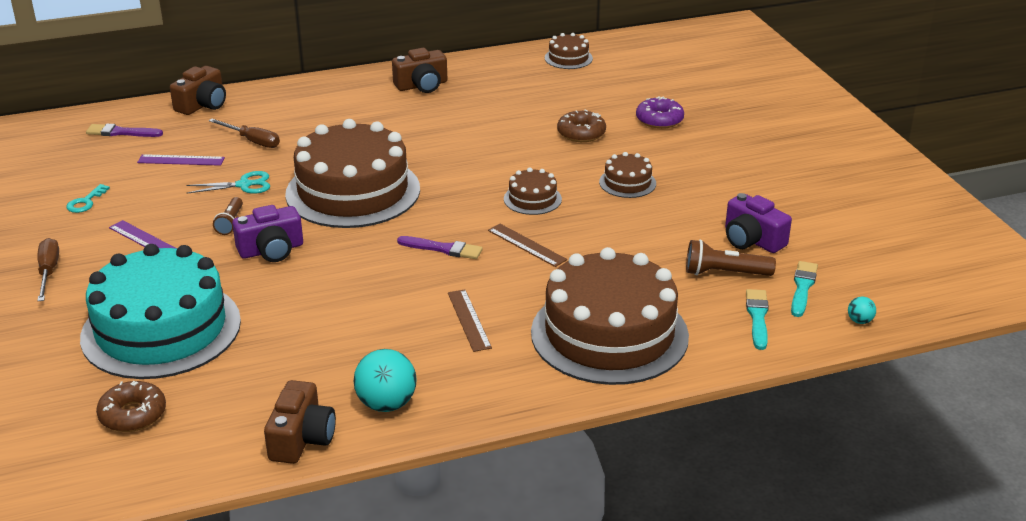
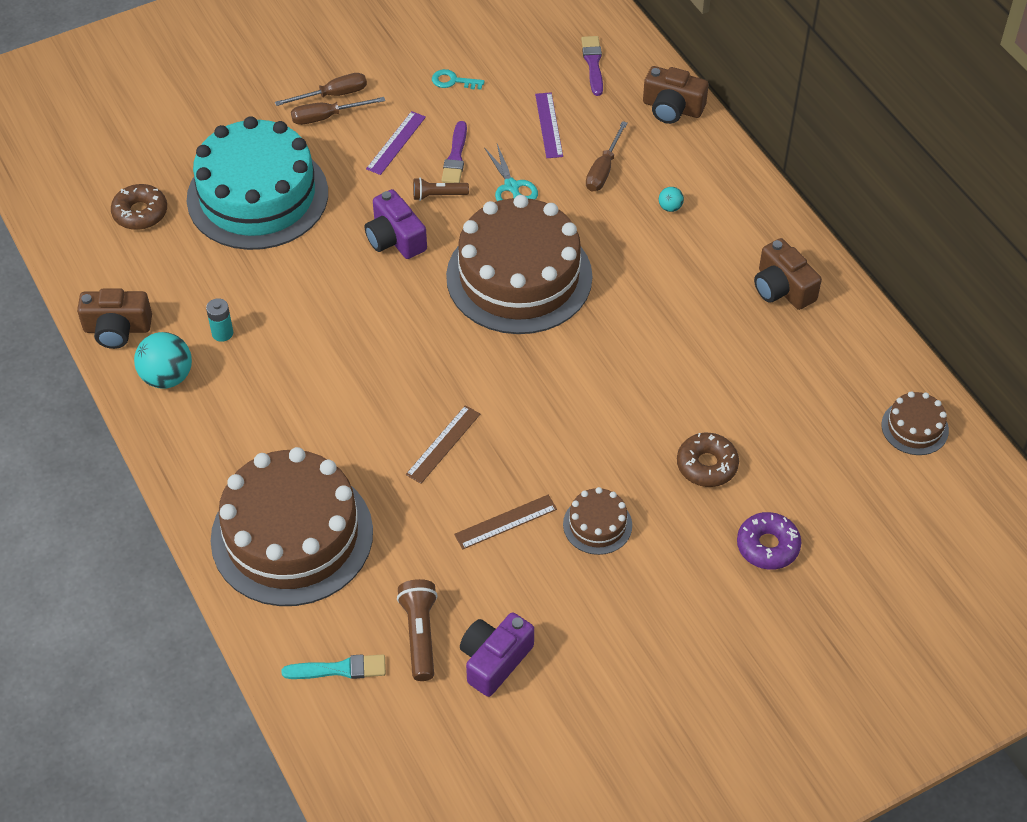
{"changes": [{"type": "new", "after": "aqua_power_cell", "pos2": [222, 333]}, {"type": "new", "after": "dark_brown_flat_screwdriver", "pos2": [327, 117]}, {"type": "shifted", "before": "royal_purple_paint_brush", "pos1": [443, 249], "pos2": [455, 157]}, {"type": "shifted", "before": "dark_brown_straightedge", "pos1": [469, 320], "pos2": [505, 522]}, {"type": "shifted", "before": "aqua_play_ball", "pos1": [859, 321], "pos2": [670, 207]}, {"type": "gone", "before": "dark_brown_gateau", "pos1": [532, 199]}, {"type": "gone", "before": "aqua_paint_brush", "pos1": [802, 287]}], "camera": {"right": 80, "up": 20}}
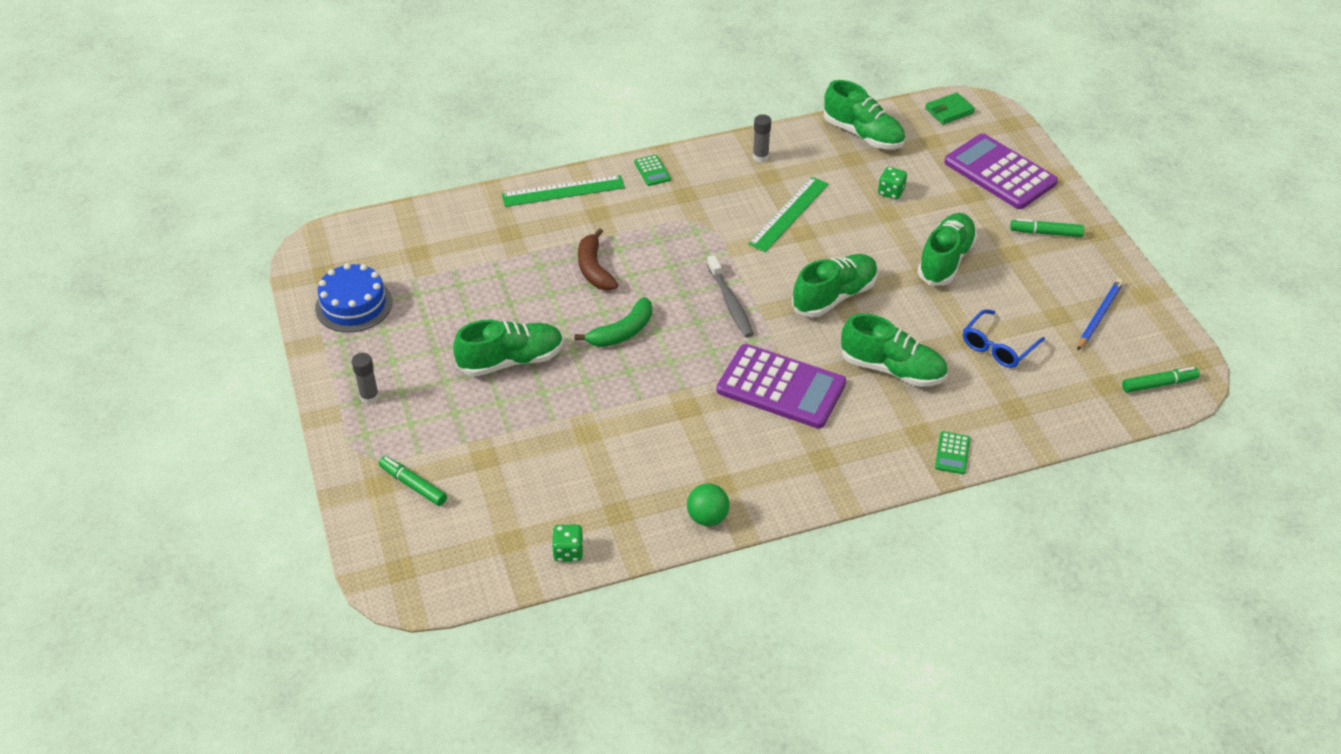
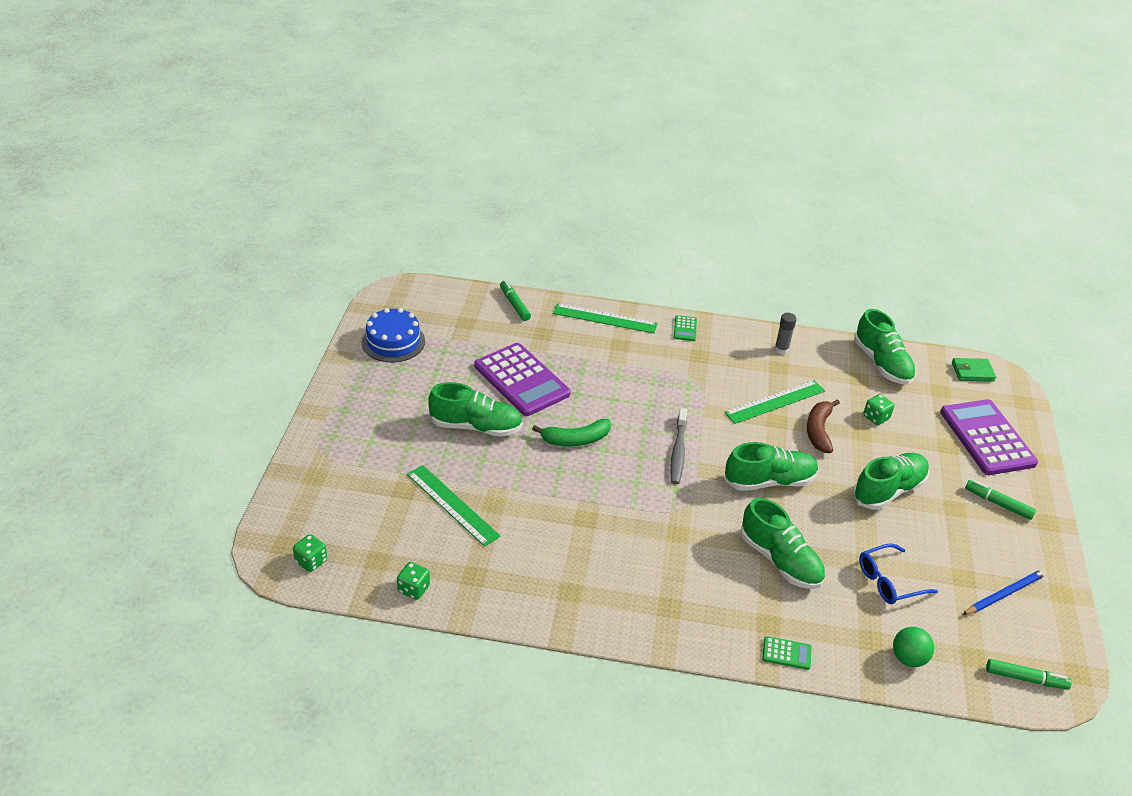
{"changes": [{"type": "new", "after": "leaf-green_die", "pos2": [311, 561]}, {"type": "new", "after": "leaf-green_straightedge", "pos2": [452, 505]}, {"type": "shifted", "before": "royal_purple_adding_machine", "pos1": [781, 387], "pos2": [521, 380]}, {"type": "shifted", "before": "leaf-green_felt_pen", "pos1": [413, 485], "pos2": [514, 304]}, {"type": "rotated", "before": "leaf-green_adding_machine", "pos1": [952, 453], "pos2": [786, 653], "turn": -120}, {"type": "shifted", "before": "dark_brown_toy_banana", "pos1": [594, 269], "pos2": [819, 431]}, {"type": "shifted", "before": "leaf-green_play_ball", "pos1": [707, 517], "pos2": [908, 658]}, {"type": "gone", "before": "gray_stick_of_glue", "pos1": [369, 397]}], "camera": {"right": 25, "up": -5}}
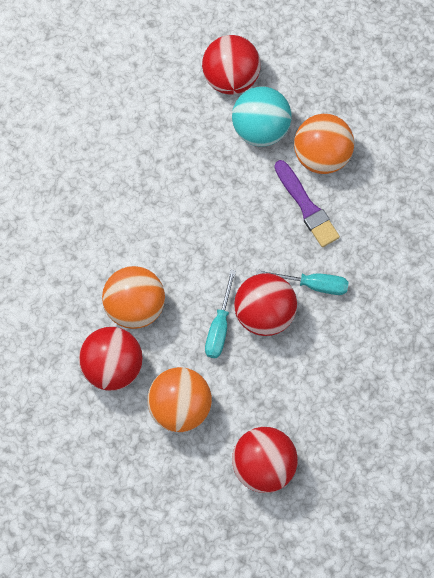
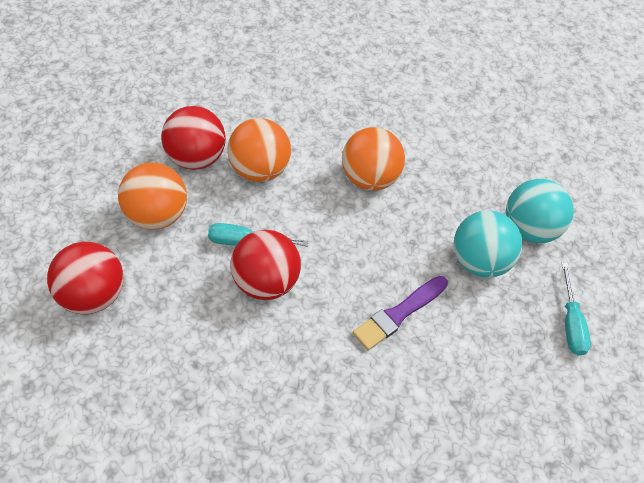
{"changes": [{"type": "shifted", "before": "orange-coloured_play_ball", "pos1": [321, 156], "pos2": [369, 178]}, {"type": "repainted", "before": "crimson_play_ball", "after": "aqua_play_ball", "pos1": [231, 79], "pos2": [529, 229]}, {"type": "shifted", "before": "aqua_flat_screwdriver", "pos1": [313, 284], "pos2": [570, 322]}], "camera": {"right": 75, "up": -15}}
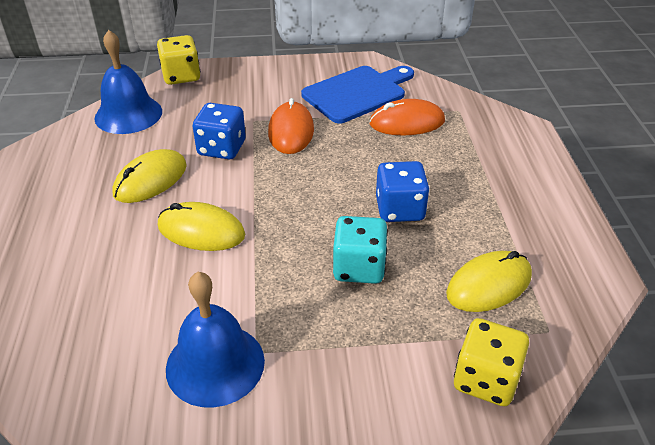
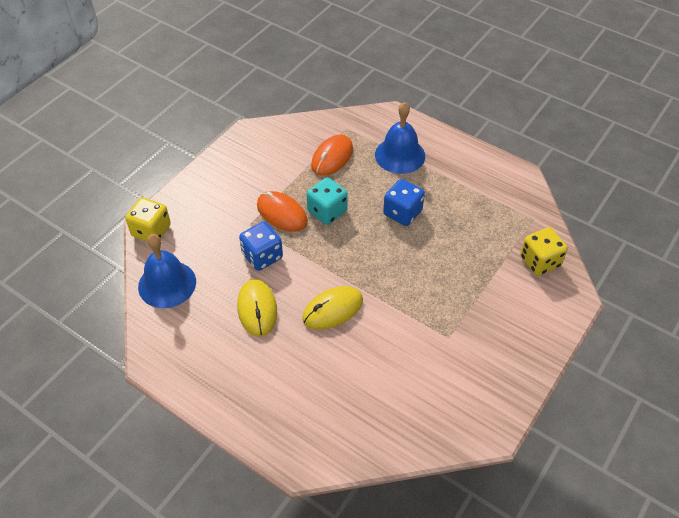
{"changes": [{"type": "shifted", "before": "aqua_die", "pos1": [359, 267], "pos2": [327, 211]}, {"type": "shifted", "before": "royal_blue_bell", "pos1": [215, 364], "pos2": [400, 155]}, {"type": "gone", "before": "royal_blue_chopping_board", "pos1": [357, 93]}, {"type": "gone", "before": "golden_mouse", "pos1": [489, 284]}], "camera": {"right": -50, "up": 10}}
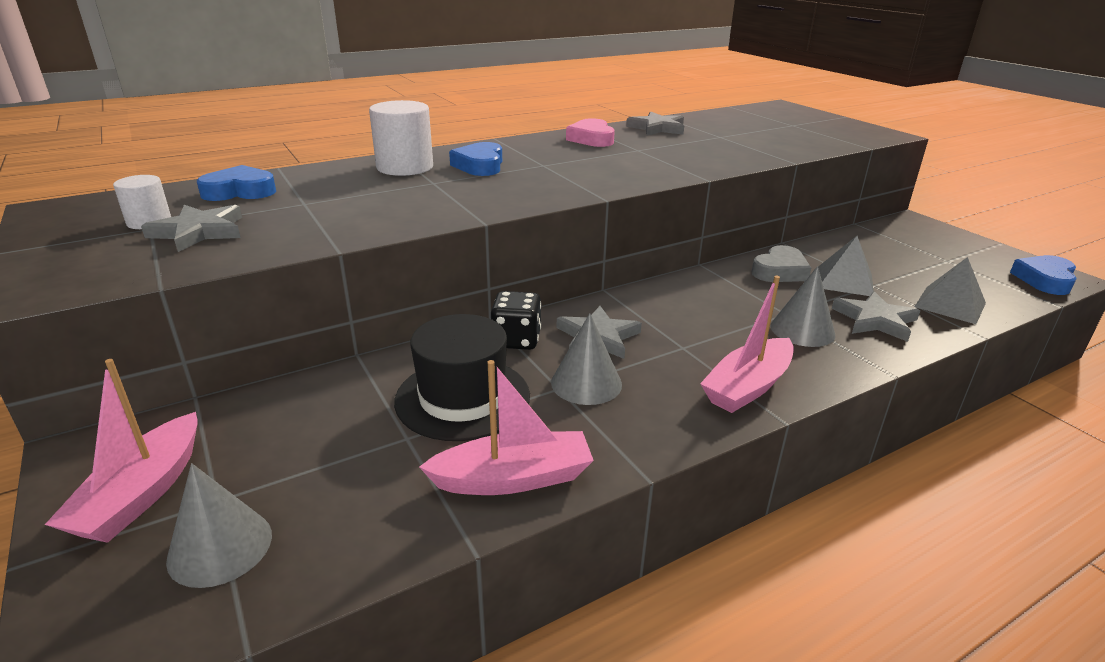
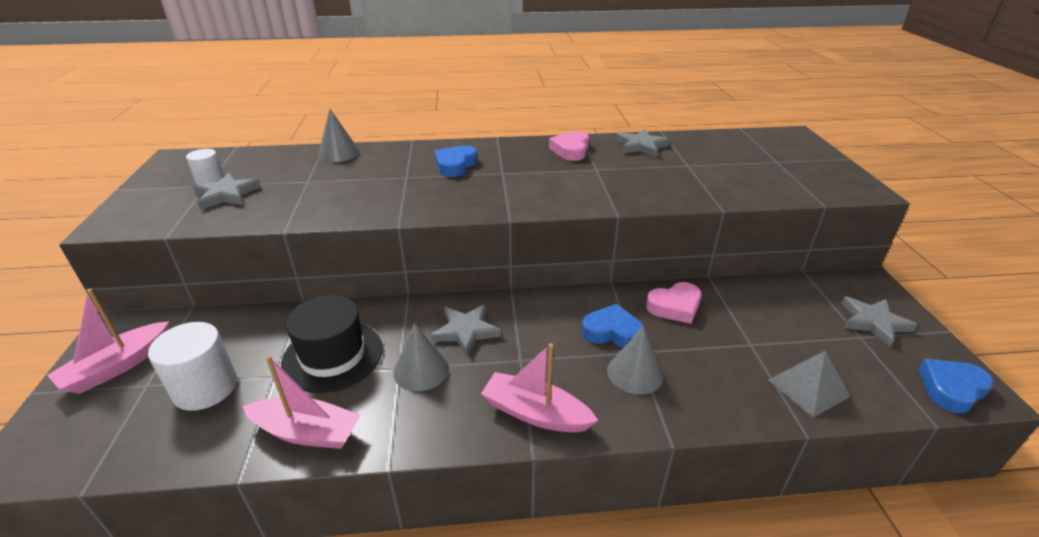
{"changes": [{"type": "shifted", "before": "snow-white_cylinder", "pos1": [405, 167], "pos2": [205, 388]}, {"type": "shifted", "before": "gray_cone", "pos1": [220, 547], "pos2": [339, 153]}, {"type": "rotated", "before": "pink_boat", "pos1": [748, 386], "pos2": [536, 413], "turn": 45}, {"type": "shifted", "before": "royal_blue_heart", "pos1": [240, 191], "pos2": [612, 331]}, {"type": "repainted", "before": "gray_heart", "after": "pink_heart", "pos1": [780, 271], "pos2": [675, 306]}, {"type": "shifted", "before": "gray_star", "pos1": [875, 320], "pos2": [873, 322]}, {"type": "gone", "before": "ebony_die", "pos1": [516, 340]}, {"type": "gone", "before": "gray_pyramid", "pos1": [845, 281]}], "camera": {"right": 25, "up": 5}}
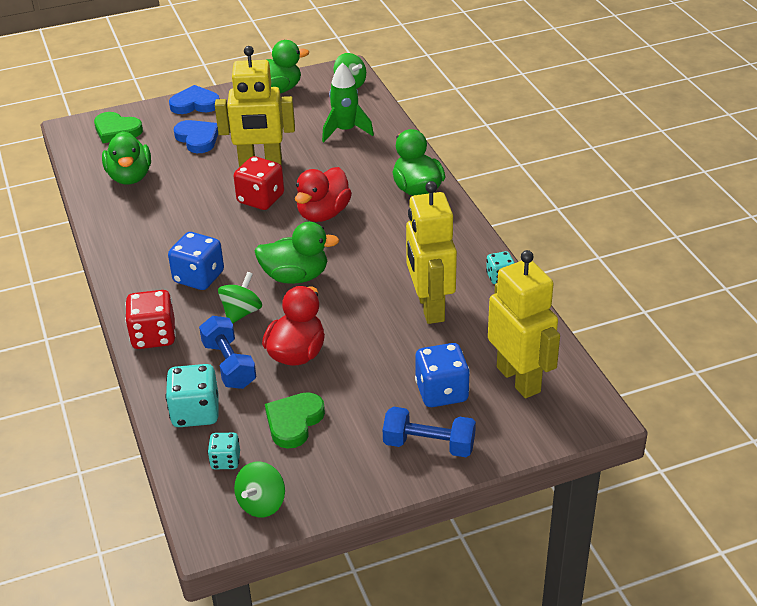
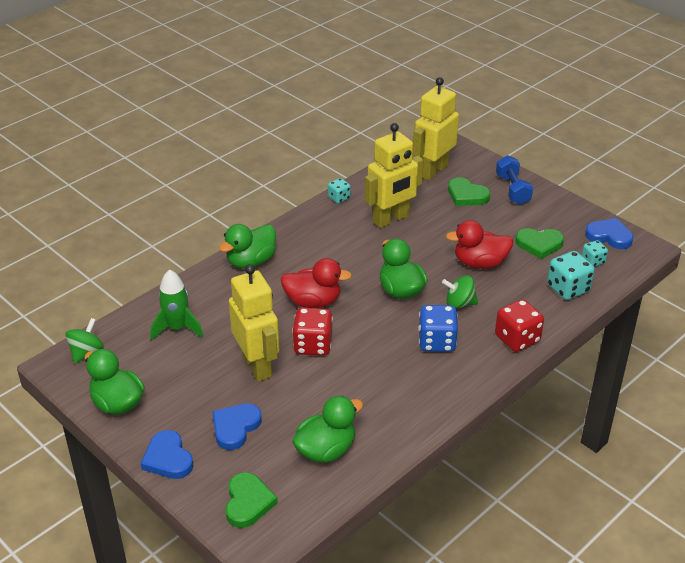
{"changes": [{"type": "swapped", "before": "royal_blue_die", "after": "leaf-green_heart", "pos1": [441, 392], "pos2": [466, 195]}, {"type": "swapped", "before": "leaf-green_toy_top", "after": "royal_blue_heart", "pos1": [262, 504], "pos2": [609, 236]}, {"type": "gone", "before": "royal_blue_dumbbell", "pos1": [229, 365]}], "camera": {"right": -115, "up": 0}}
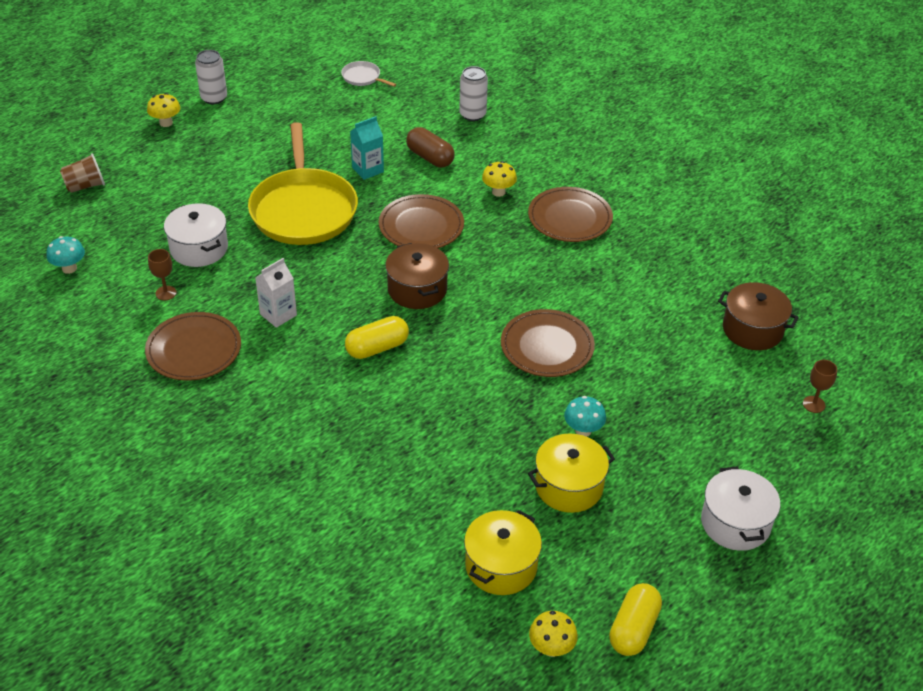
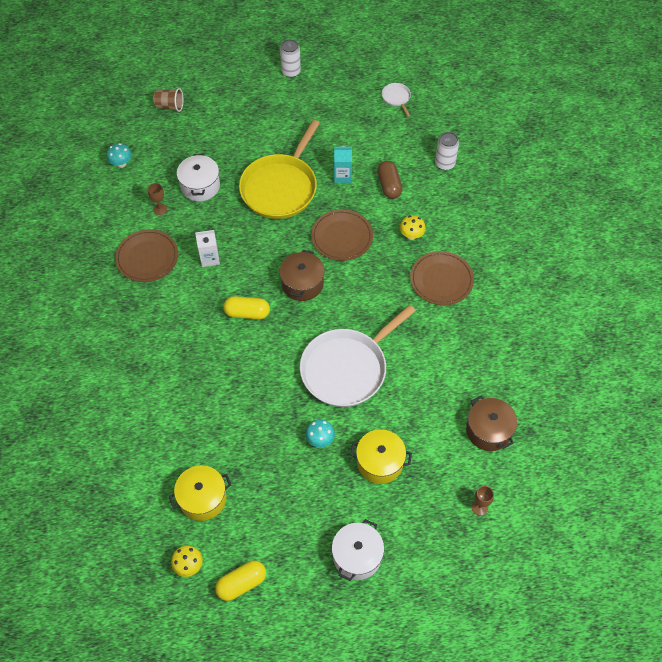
{"changes": [{"type": "swapped", "before": "dark_brown_flat_dish", "after": "snow-white_skillet", "pos1": [547, 346], "pos2": [347, 368]}, {"type": "shifted", "before": "golden_pot", "pos1": [569, 486], "pos2": [380, 462]}, {"type": "gone", "before": "golden_mushroom", "pos1": [166, 123]}], "camera": {"right": 35, "up": 15}}
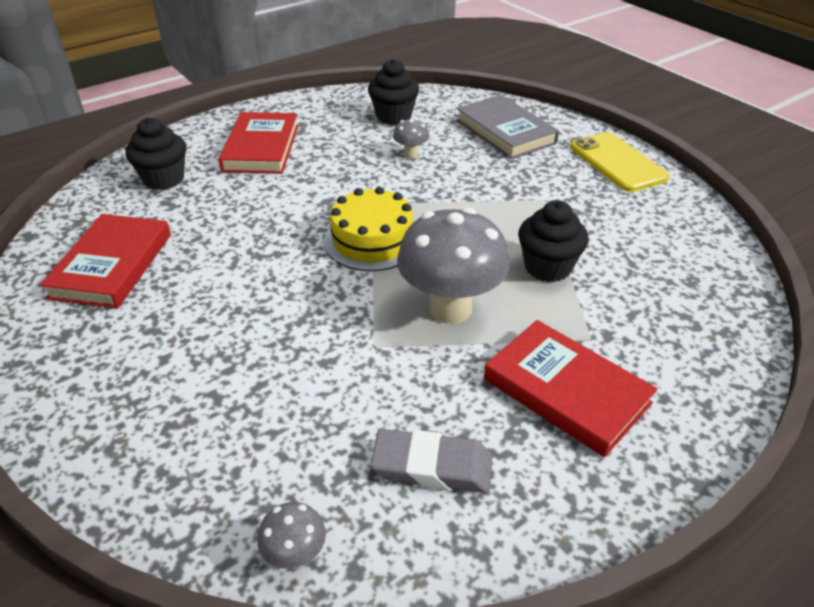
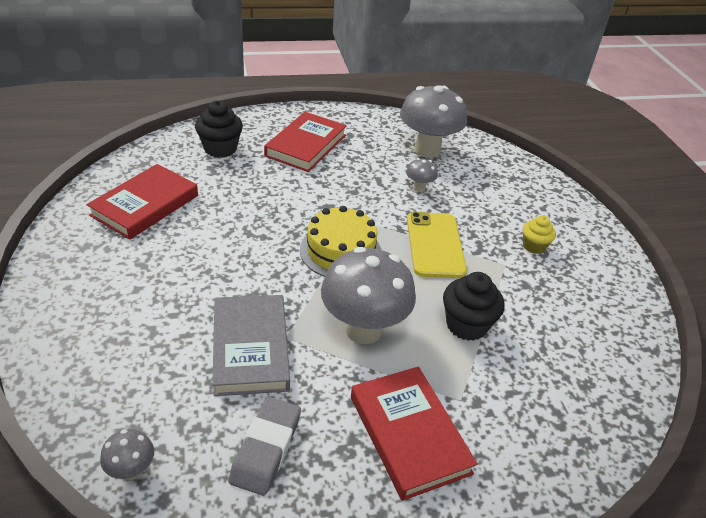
{"changes": [{"type": "shifted", "before": "gray_hardcover", "pos1": [505, 132], "pos2": [250, 348]}, {"type": "rotated", "before": "gray_pencil_eraser", "pos1": [432, 467], "pos2": [266, 449], "turn": 75}, {"type": "swapped", "before": "ebony_cupcake", "after": "gray_mushroom", "pos1": [394, 116], "pos2": [427, 150]}, {"type": "shifted", "before": "golden_phone", "pos1": [617, 162], "pos2": [435, 245]}, {"type": "new", "after": "golden_cupcake", "pos2": [534, 246]}], "camera": {"right": 20, "up": 0}}
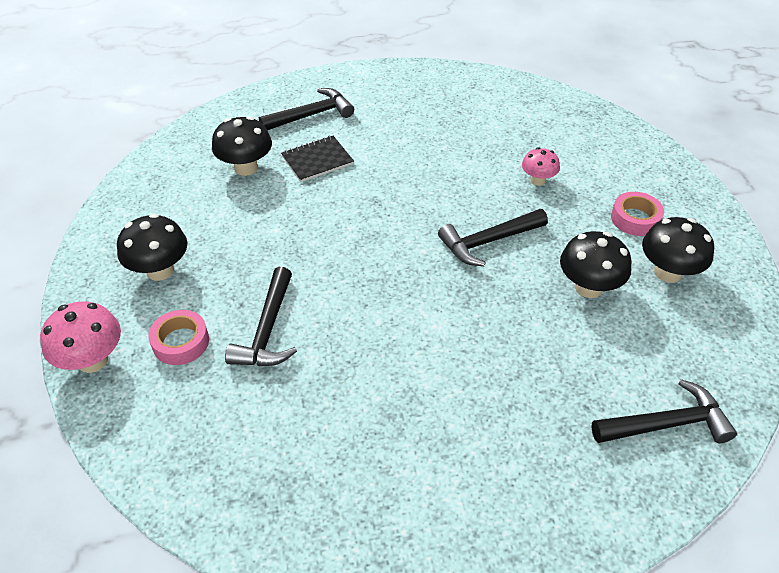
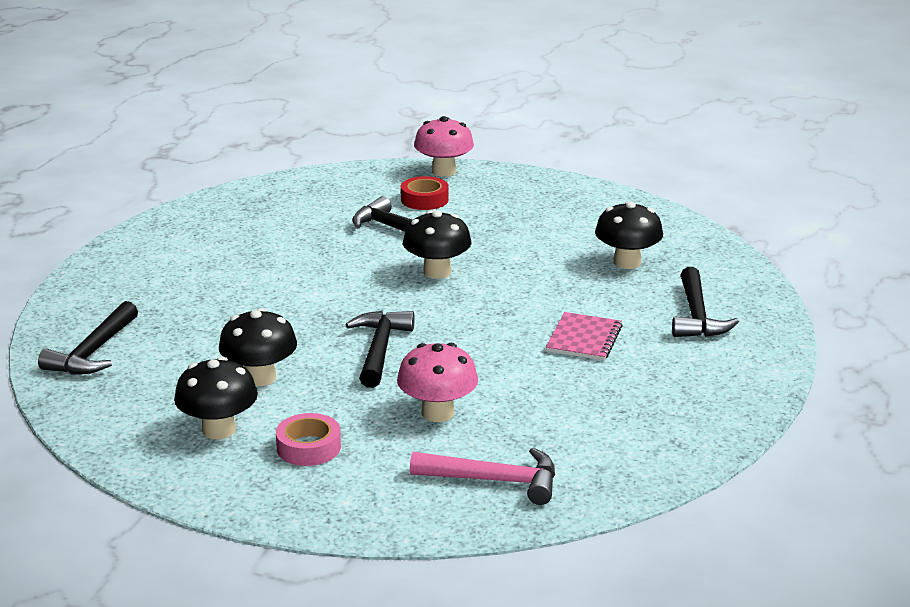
{"changes": [{"type": "scaled", "before": "pink_mushroom", "pos1": [538, 180], "pos2": [437, 413], "scale": 1.59}, {"type": "repainted", "before": "pink_sticky_tape", "after": "crimson_sticky_tape", "pos1": [181, 342], "pos2": [424, 200]}, {"type": "shifted", "before": "ebony_mushroom", "pos1": [160, 270], "pos2": [437, 272]}, {"type": "new", "after": "pink_carpenter's_hammer", "pos2": [494, 481]}, {"type": "new", "after": "pink_notebook", "pos2": [584, 339]}, {"type": "gone", "before": "ebony_notebook", "pos1": [317, 160]}], "camera": {"right": 120, "up": -20}}
